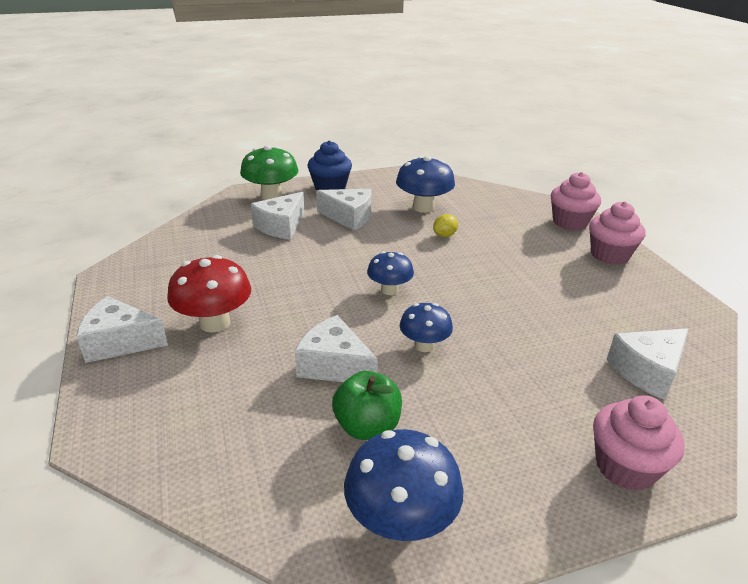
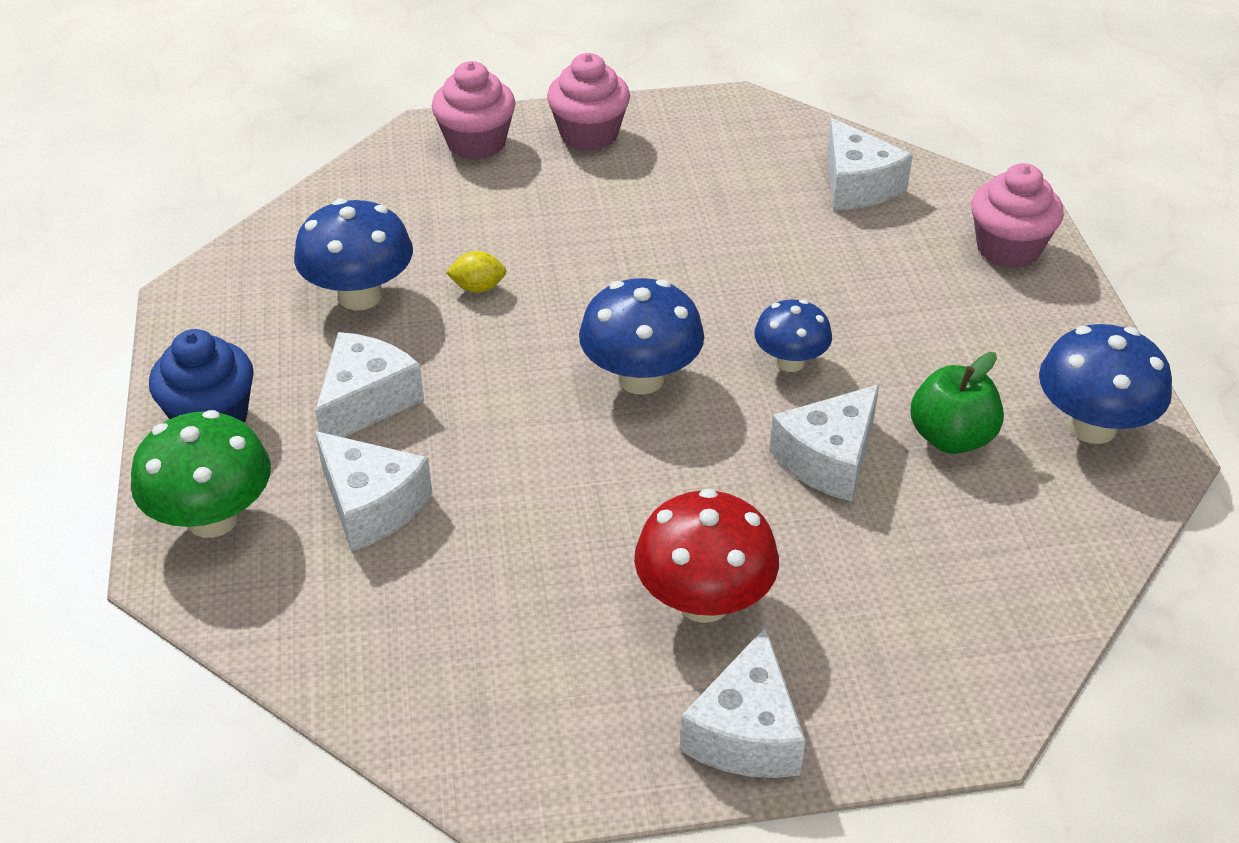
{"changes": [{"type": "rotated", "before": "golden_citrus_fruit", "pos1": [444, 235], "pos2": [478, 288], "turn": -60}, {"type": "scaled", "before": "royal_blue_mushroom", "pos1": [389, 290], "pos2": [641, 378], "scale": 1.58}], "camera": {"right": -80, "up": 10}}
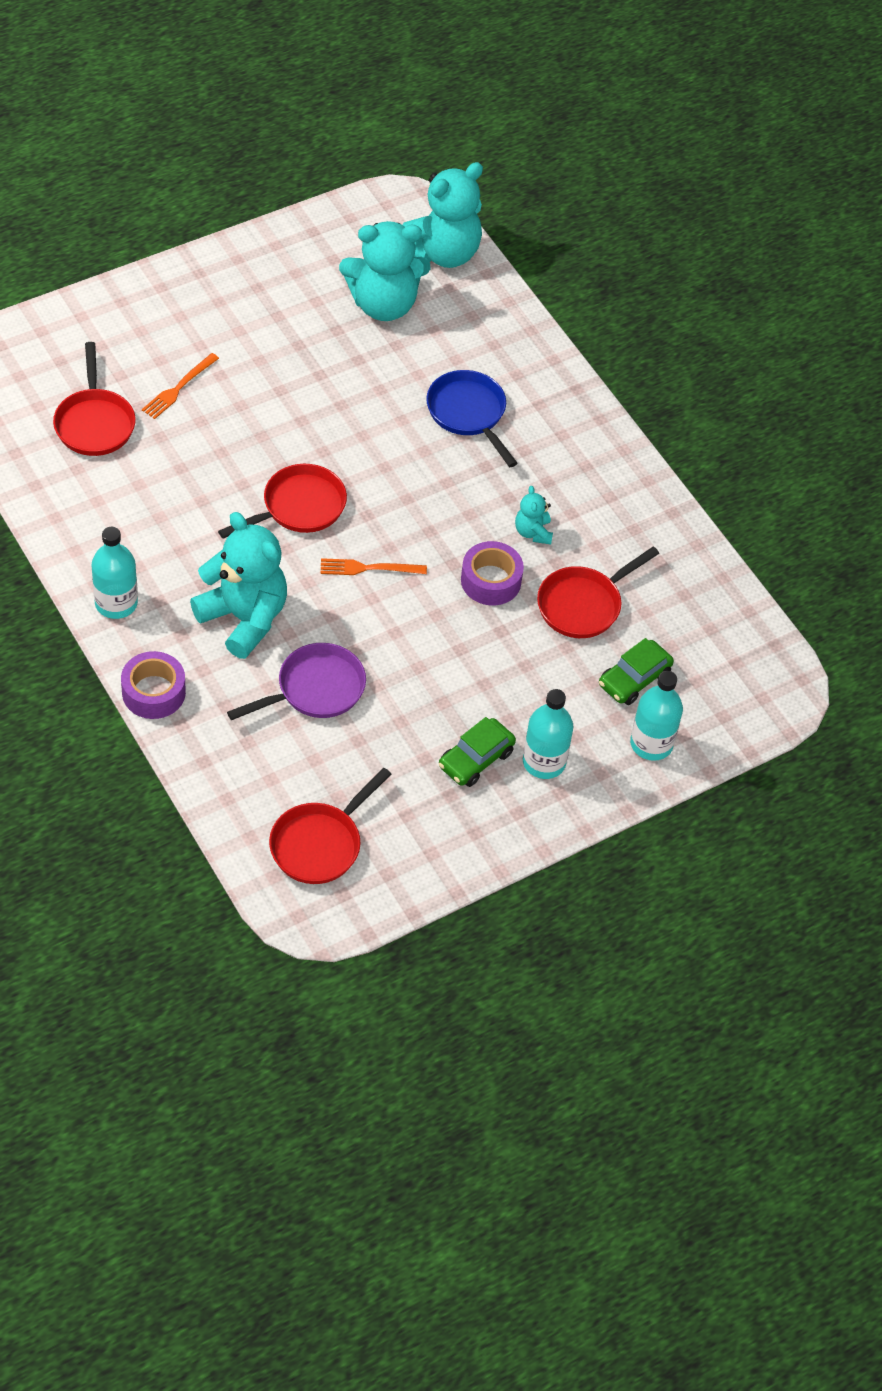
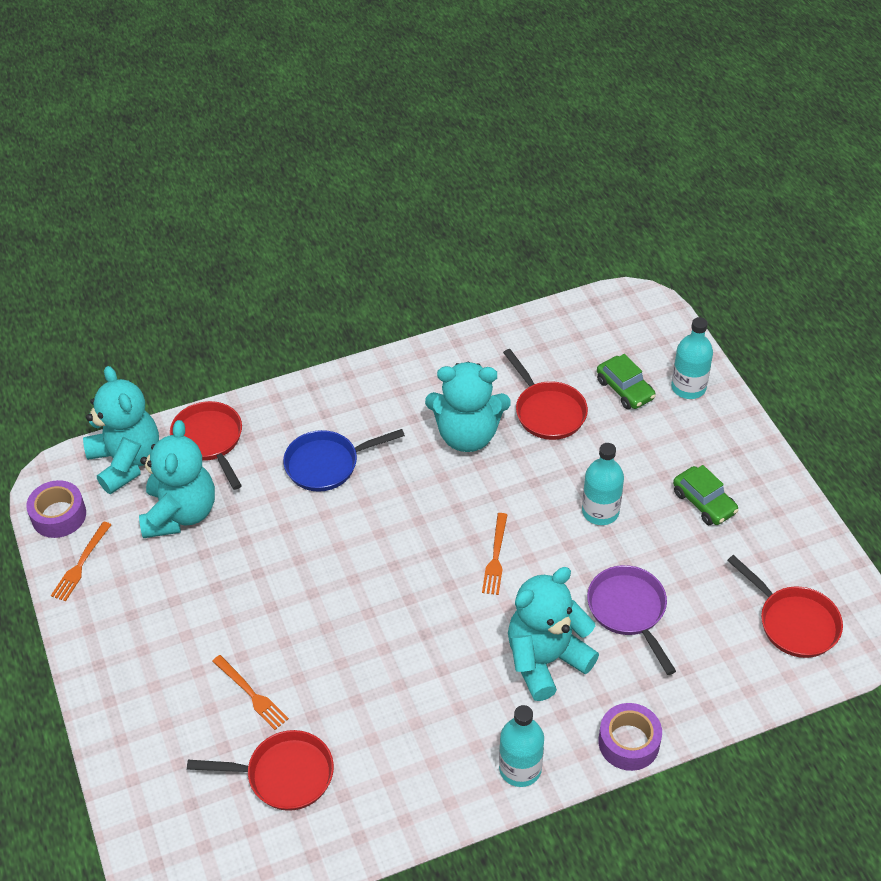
{"changes": [{"type": "shifted", "before": "royal_purple_sticky_tape", "pos1": [491, 580], "pos2": [59, 515]}, {"type": "new", "after": "orange-coloured_fork", "pos2": [81, 564]}, {"type": "shifted", "before": "crimson_skillet", "pos1": [299, 507], "pos2": [209, 440]}, {"type": "scaled", "before": "aqua_teddy", "pos1": [533, 532], "pos2": [467, 435], "scale": 2.17}, {"type": "shifted", "before": "aqua_drink_bottle", "pos1": [544, 762], "pos2": [600, 511]}], "camera": {"right": -75, "up": -5}}
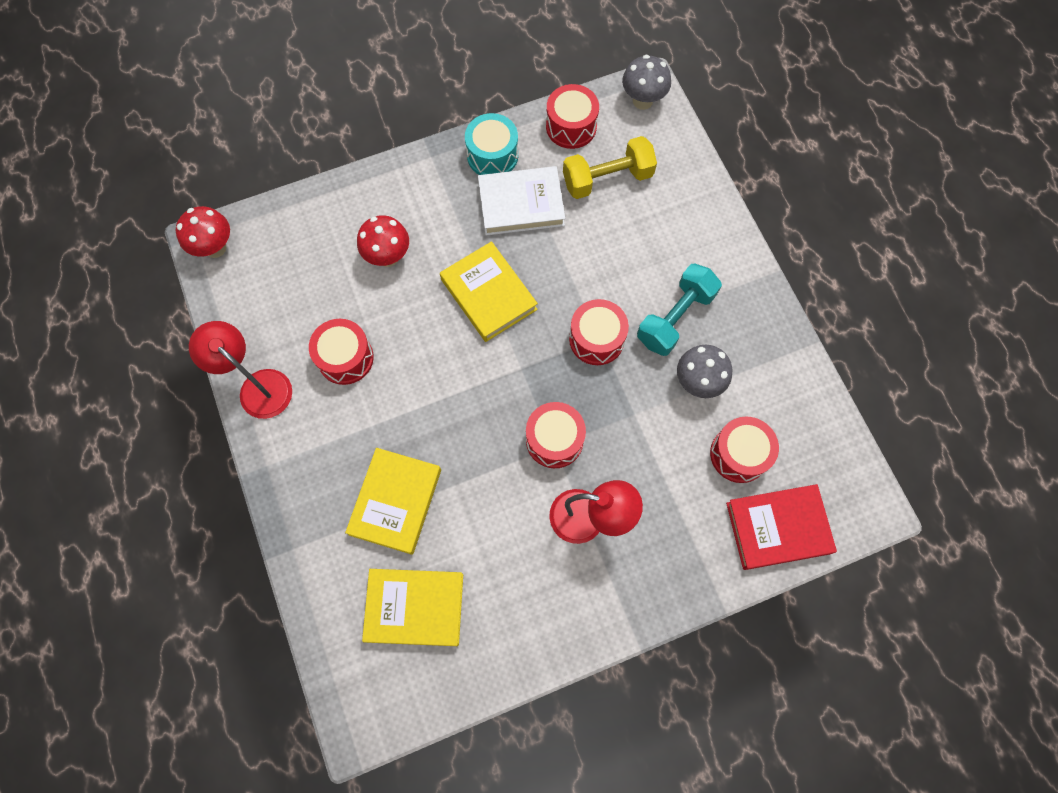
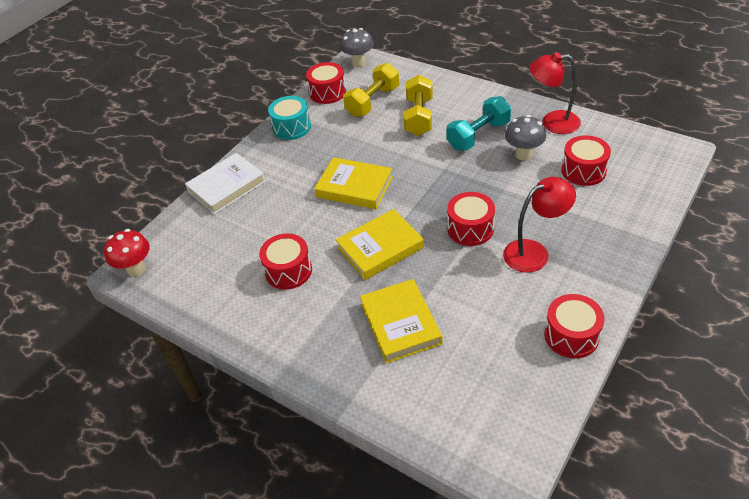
{"changes": [{"type": "shifted", "before": "snow-white_hardcover", "pos1": [521, 204], "pos2": [227, 187]}, {"type": "shifted", "before": "golden_hardcover", "pos1": [415, 607], "pos2": [380, 248]}, {"type": "new", "after": "golden_dumbbell", "pos2": [419, 117]}, {"type": "rotated", "before": "aqua_dumbbell", "pos1": [675, 318], "pos2": [478, 135], "turn": 45}, {"type": "shifted", "before": "crimson_lamp", "pos1": [258, 386], "pos2": [552, 122]}, {"type": "shifted", "before": "crimson_snare_drum", "pos1": [596, 339], "pos2": [571, 335]}, {"type": "gone", "before": "crimson_mushroom", "pos1": [388, 257]}, {"type": "gone", "before": "crimson_hardcover", "pos1": [778, 528]}], "camera": {"right": -30, "up": -25}}
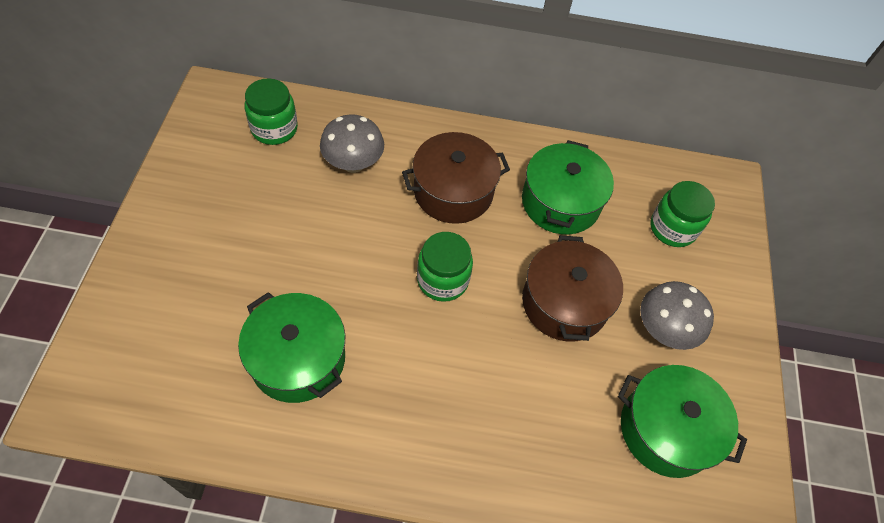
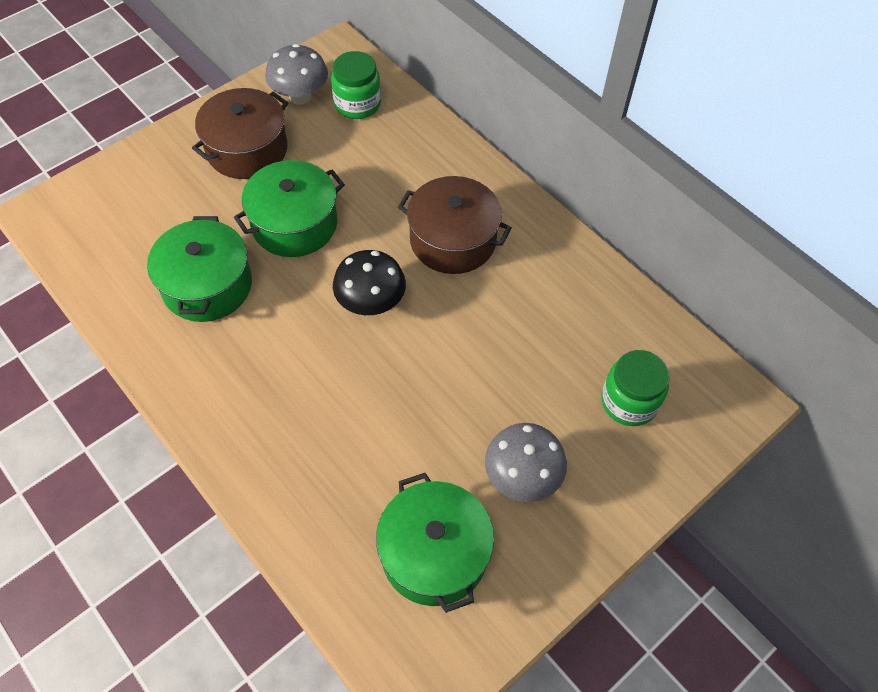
{"changes": [{"type": "shifted", "before": "dark_brown_pot", "pos1": [564, 302], "pos2": [247, 149]}, {"type": "shifted", "before": "leaf-green_pot", "pos1": [560, 202], "pos2": [294, 224]}, {"type": "shifted", "before": "gray_mushroom", "pos1": [353, 163], "pos2": [300, 96]}, {"type": "swapped", "before": "leaf-green_jam_jar", "after": "ebony_mushroom", "pos1": [442, 280], "pos2": [371, 303]}], "camera": {"right": 45, "up": 0}}
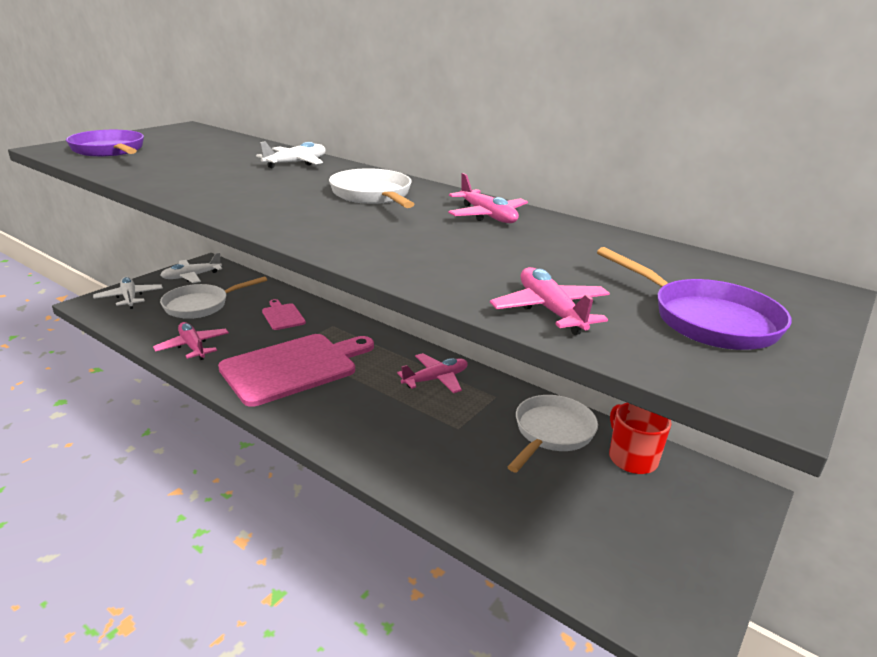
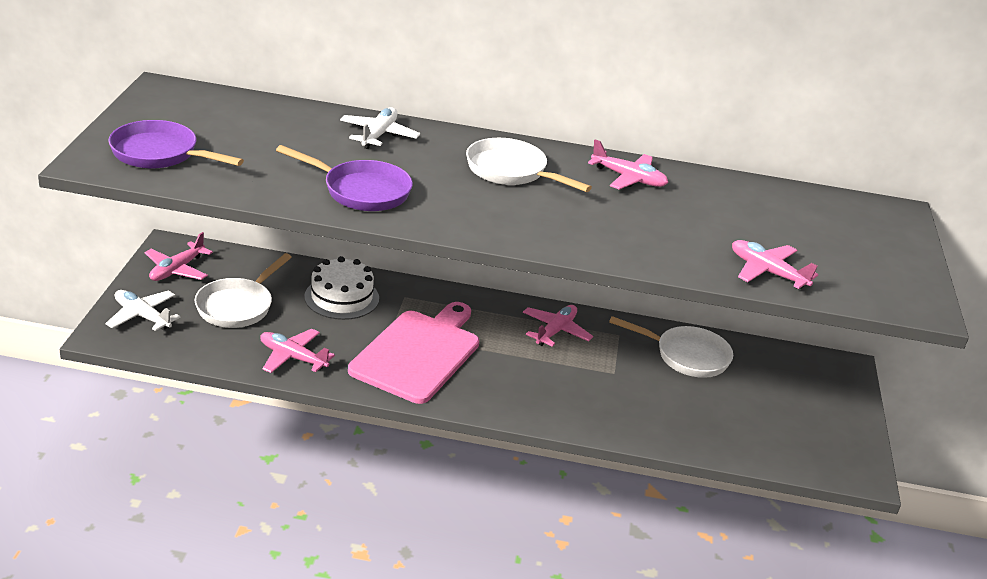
{"changes": [{"type": "repainted", "before": "snow-white_toy_plane", "after": "pink_toy_plane", "pos1": [191, 276], "pos2": [177, 270]}, {"type": "shifted", "before": "royal_purple_skillet", "pos1": [706, 320], "pos2": [361, 191]}, {"type": "swapped", "before": "pink_chopping_board", "after": "snow-white_gateau", "pos1": [283, 316], "pos2": [341, 297]}, {"type": "rotated", "before": "snow-white_skillet", "pos1": [551, 433], "pos2": [687, 356], "turn": 105}, {"type": "gone", "before": "crimson_tea_mug", "pos1": [631, 458]}], "camera": {"right": -30, "up": 5}}
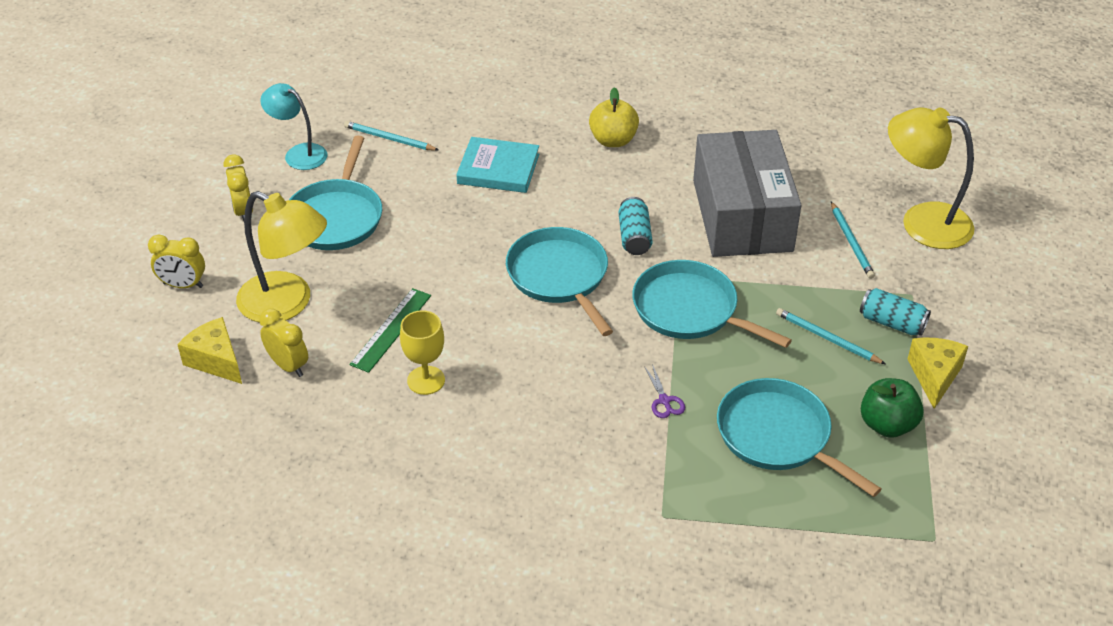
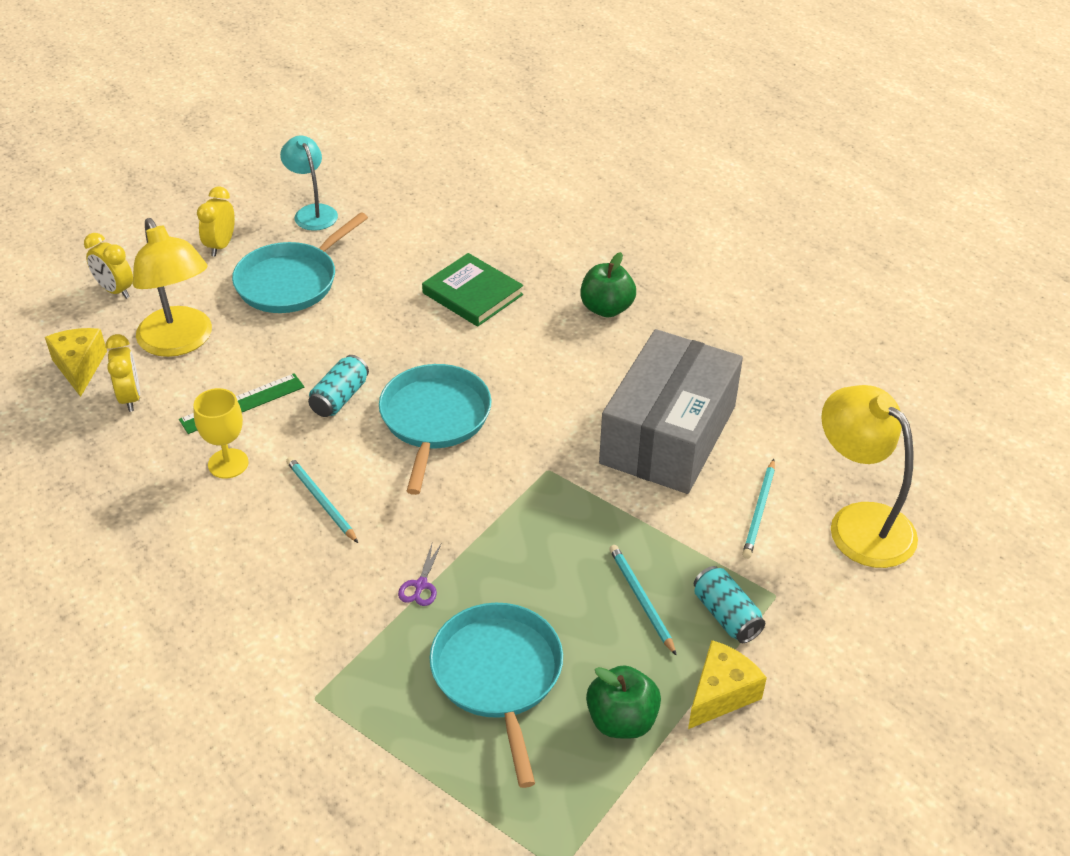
{"changes": [{"type": "shifted", "before": "aqua_pencil", "pos1": [389, 139], "pos2": [321, 501]}, {"type": "shifted", "before": "aqua_can", "pos1": [634, 237], "pos2": [340, 398]}, {"type": "repainted", "before": "aqua_hardcover", "after": "leaf-green_hardcover", "pos1": [498, 169], "pos2": [472, 294]}, {"type": "repainted", "before": "golden_apple", "after": "leaf-green_apple", "pos1": [613, 140], "pos2": [606, 308]}, {"type": "gone", "before": "aqua_skillet", "pos1": [689, 310]}], "camera": {"right": 30, "up": 0}}
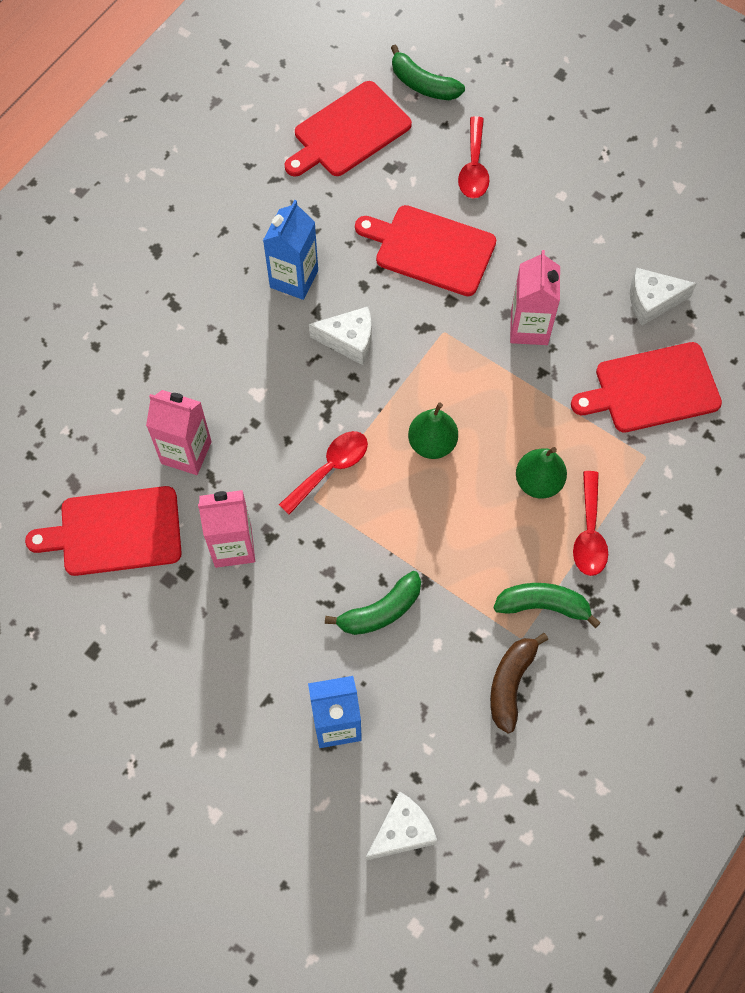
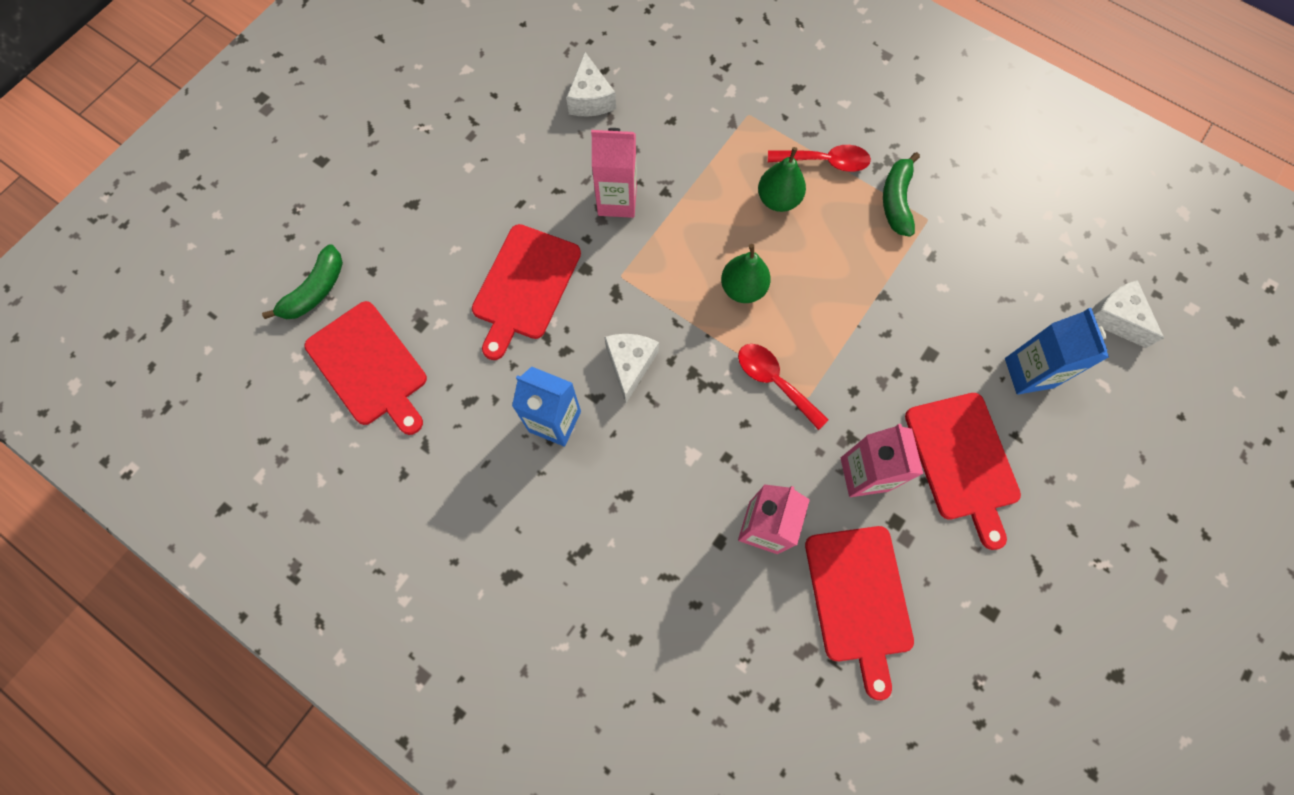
{"changes": [{"type": "shifted", "before": "crimson_chopping_board", "pos1": [652, 389], "pos2": [963, 461]}, {"type": "gone", "before": "leaf-green_toy_banana", "pos1": [380, 611]}, {"type": "gone", "before": "crimson_teaspoon", "pos1": [474, 167]}, {"type": "gone", "before": "dark_brown_toy_banana", "pos1": [511, 683]}], "camera": {"right": -90, "up": 5}}
